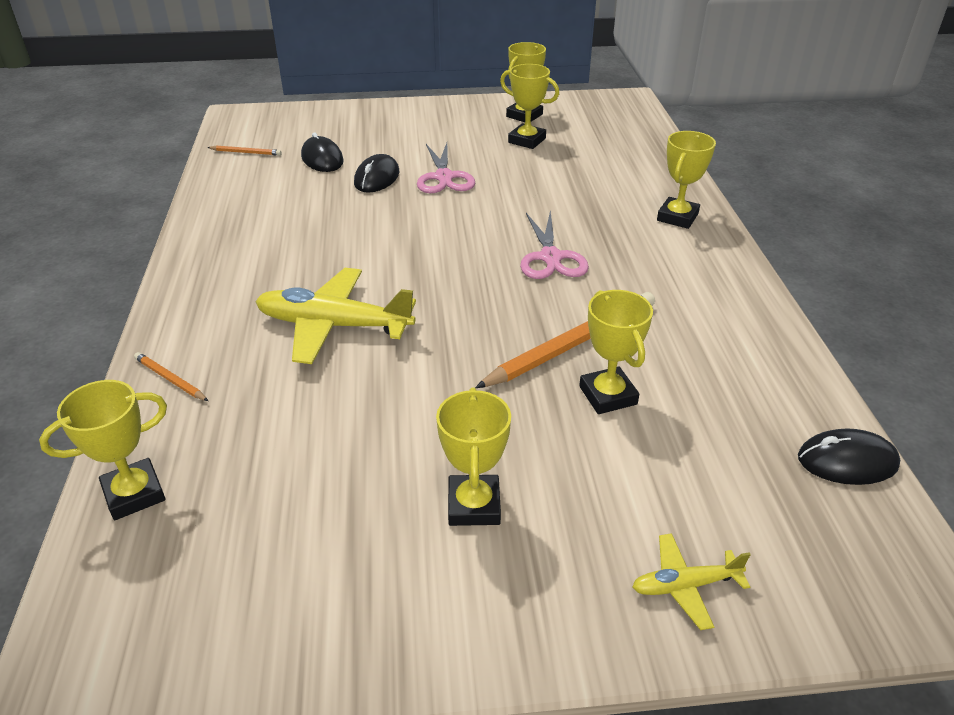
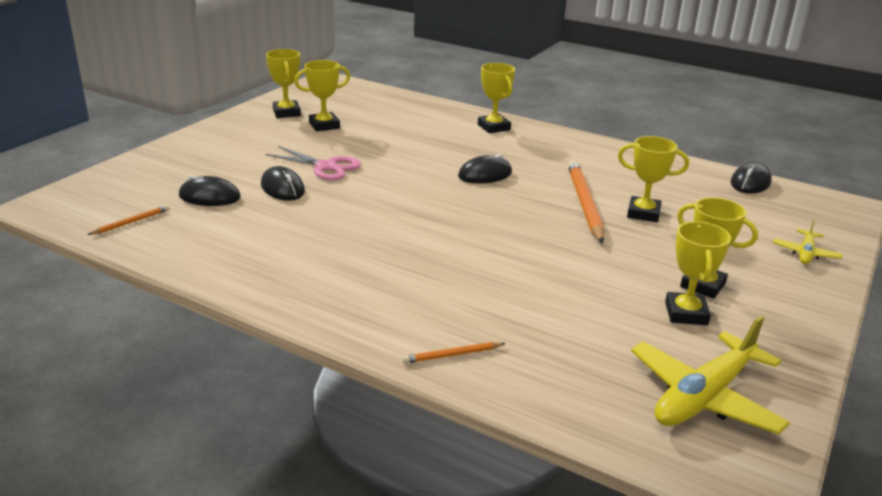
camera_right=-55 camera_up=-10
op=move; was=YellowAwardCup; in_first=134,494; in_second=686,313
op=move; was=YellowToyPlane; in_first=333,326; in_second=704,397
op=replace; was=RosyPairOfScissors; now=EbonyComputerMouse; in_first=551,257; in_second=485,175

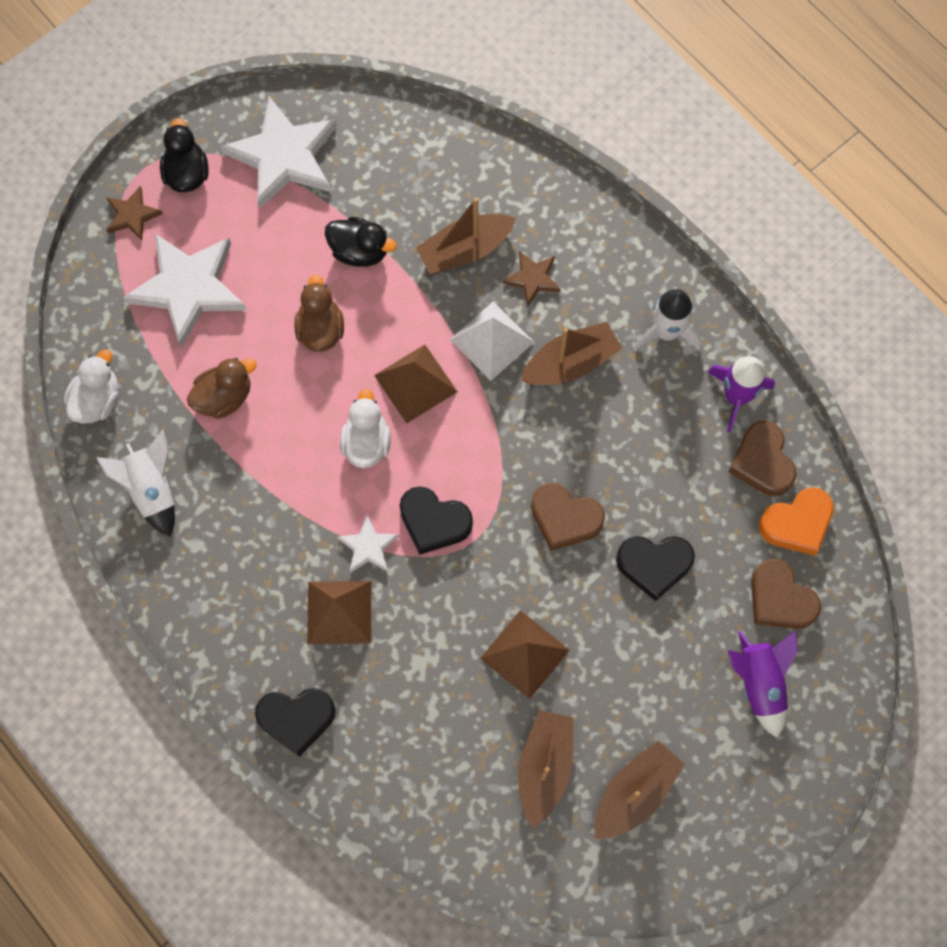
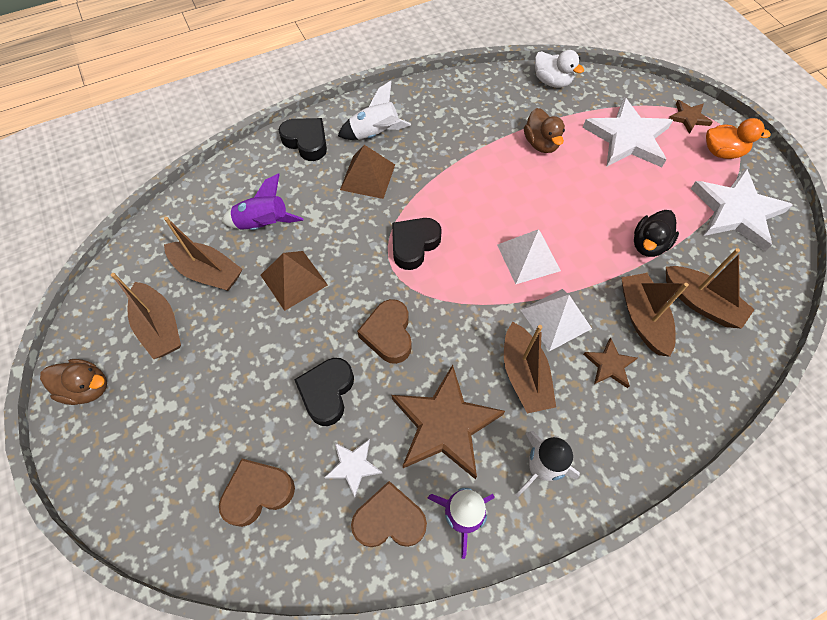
camera_right=105 camera_up=-10
op=delete; was=SnowWhiteDuck; in_first=366,443
op=delete; was=OrangeHeartShape; in_first=796,523
op=insert; now=RussetStarShape; in_second=445,424
op=insert; now=RussetSailboat; in_second=701,303
op=move; was=SnowWhiteToyRocket; in_first=152,489; in_second=375,134
op=move; was=RussetDuck; in_first=320,329; in_second=87,388
op=move; was=SnowWhiteStarShape; in_first=368,547; in_second=353,466
op=move; was=RoyalPurpleToyRocket; in_first=759,683; in_second=263,224
op=recolor; was=EbonyDuck; now=OrangeDuck; in_first=187,173; in_second=722,152
op=recolor; was=RussetPyramidShape; now=SnowWhitePyramidShape; in_first=415,383; in_second=528,257
op=rotate; was=EbonyHeartShape; in_first=296,719; in_second=306,142; clockwise=120
op=rotate; was=RussetHeartShape; in_first=564,519; in_second=388,334; clockwise=-45

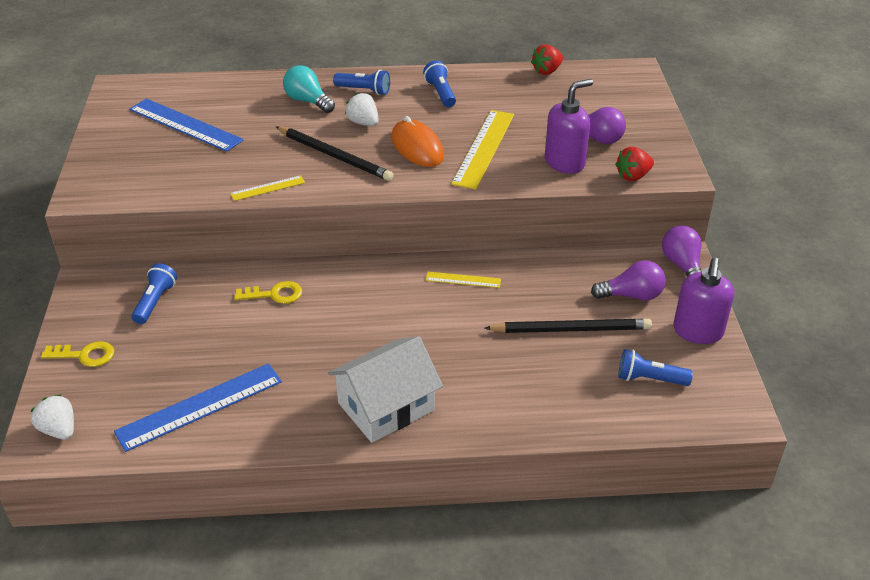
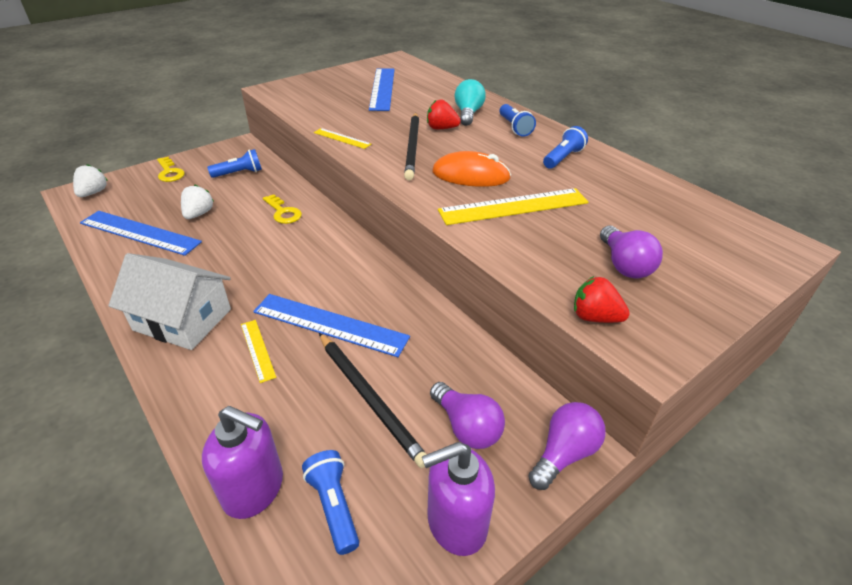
camera_right=55 camera_up=0
op=insert; now=BlueRuler; in_second=330,324
op=move; was=SnowWhiteBerry; in_first=363,123; in_second=199,214
op=move; was=YellowRuler; in_first=463,279; in_second=258,350
op=move; was=RedBerry; in_first=547,71; in_second=441,128
op=move; was=RoyalPurplePumpBottle; in_first=565,162; in_second=254,489
op=rotate; was=OrangeComputerMouse; in_first=417,147; in_second=470,175; clockwise=75

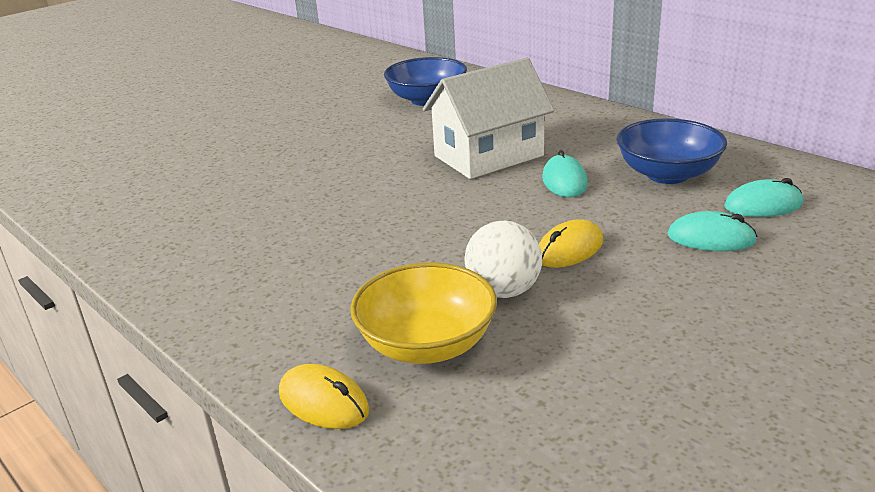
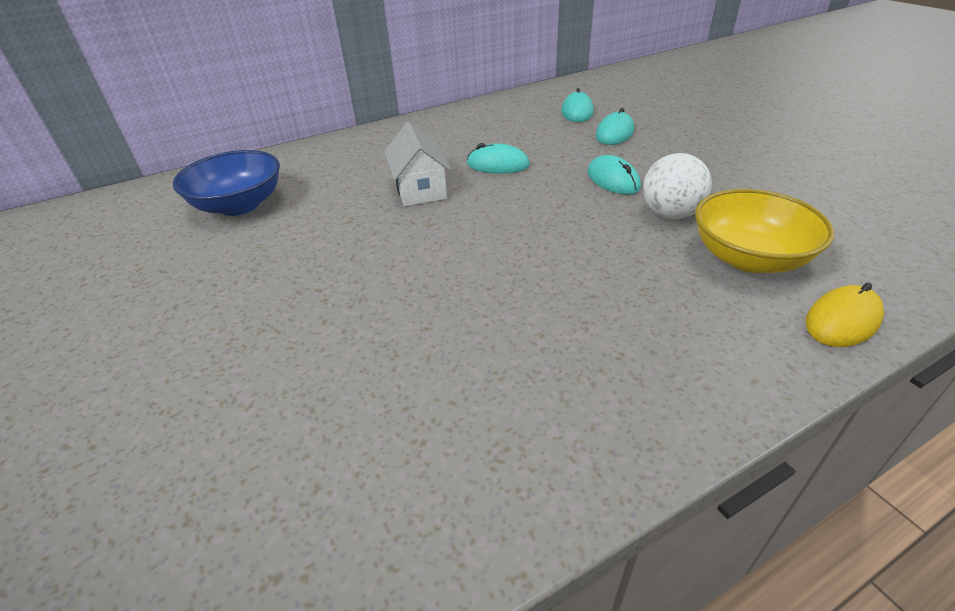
camera_right=-75 camera_up=10
op=delete; was=BlueServingBowl; in_first=667,174
op=recolor; was=YellowComputerMouse; now=TealComputerMouse; in_first=569,249; in_second=613,180
op=resize; was=SnowWhiteCottage; in_first=488,156; in_second=420,189; ratio=0.64

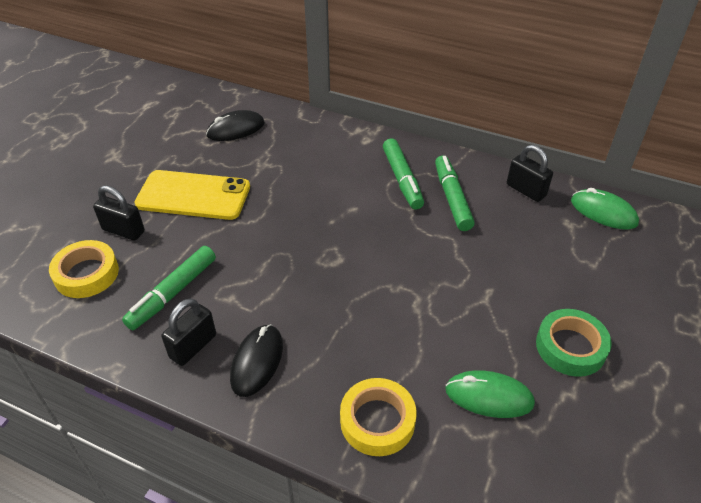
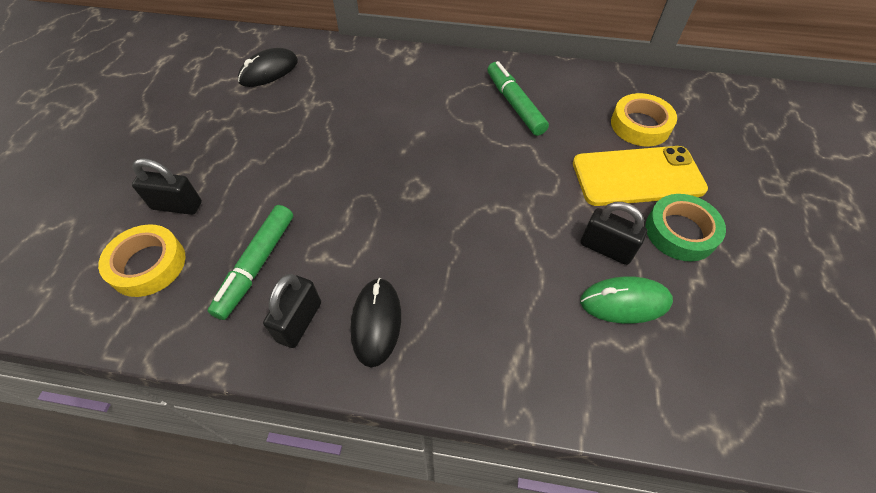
camera_right=-15 camera_up=10
op=delete; was=LeafGreenMarker; in_first=402,179
op=delete; was=LeafGreenComputerMouse; in_first=603,212
op=move; was=YellowMobilePhone; in_first=193,196; in_second=637,176
op=move; was=YellowTape; in_first=377,421; in_second=640,125
op=move; was=EbonyPadlock; in_first=526,190; in_second=606,248

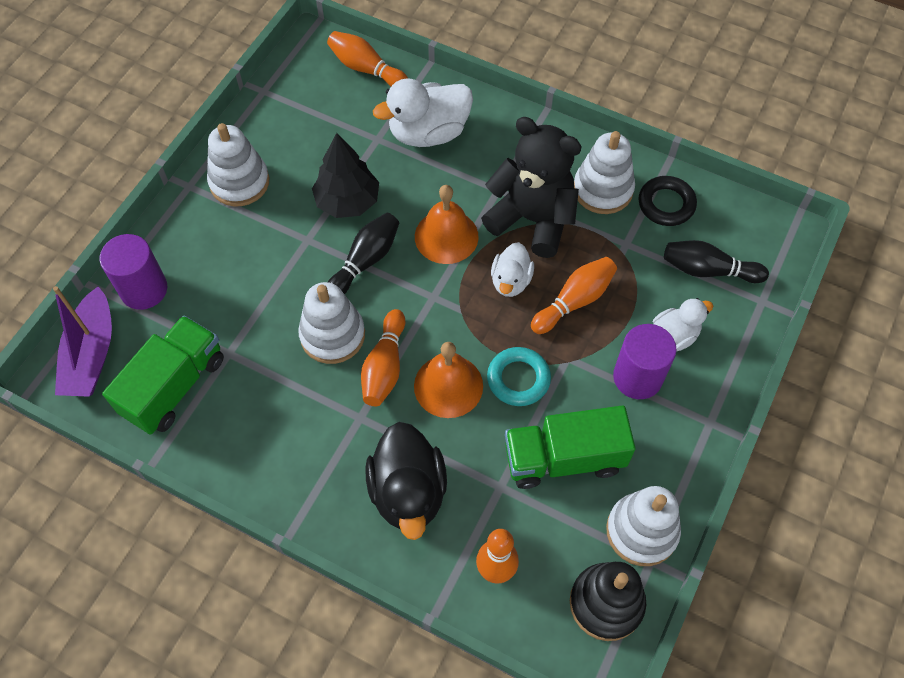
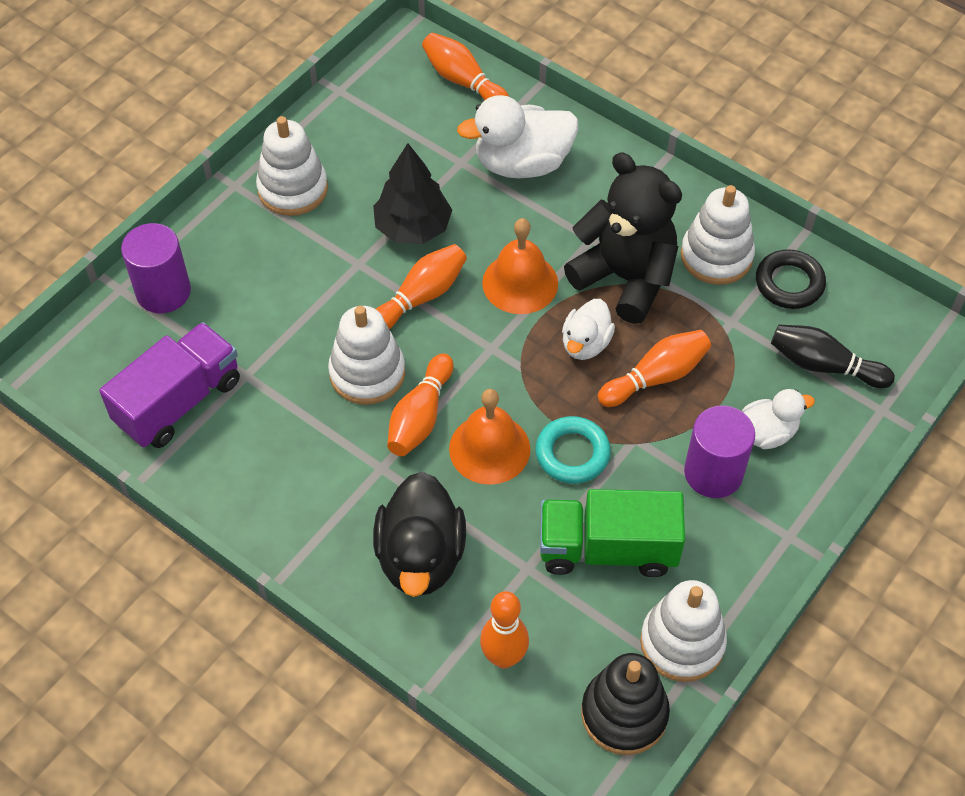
camera_right=10 camera_up=-5
op=delete; was=RoyalPurpleSailboat; in_first=91,354
op=recolor; was=LeafGreenToyTruck; now=RoyalPurpleToyTruck; in_first=174,386; in_second=179,402
op=recolor; was=EbonyBowlingPin; now=OrangeBowlingPin; in_first=365,261; in_second=421,297

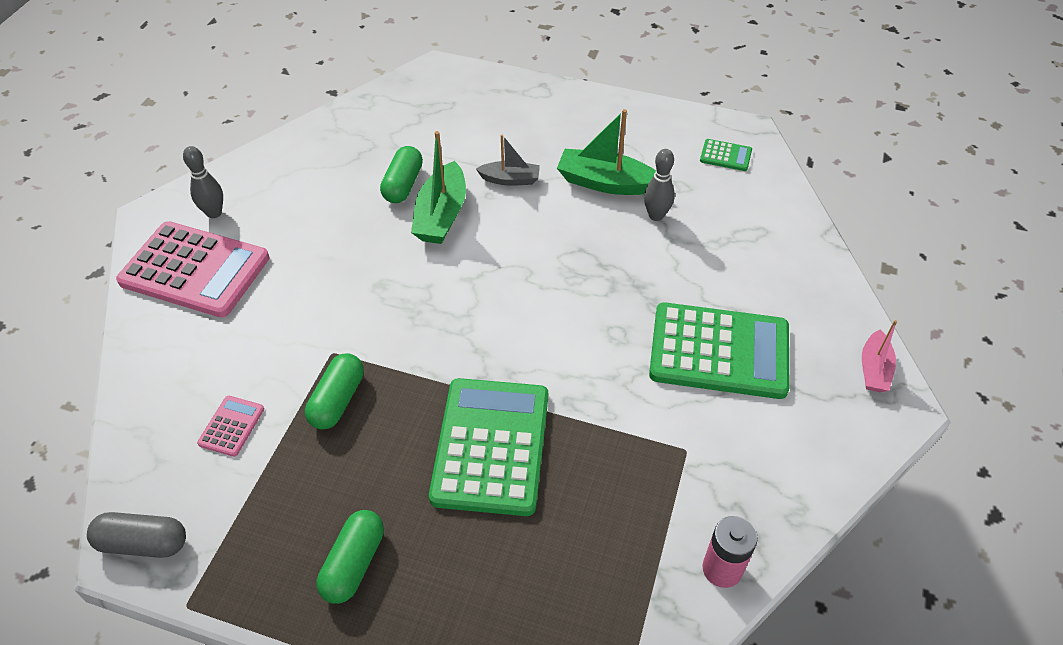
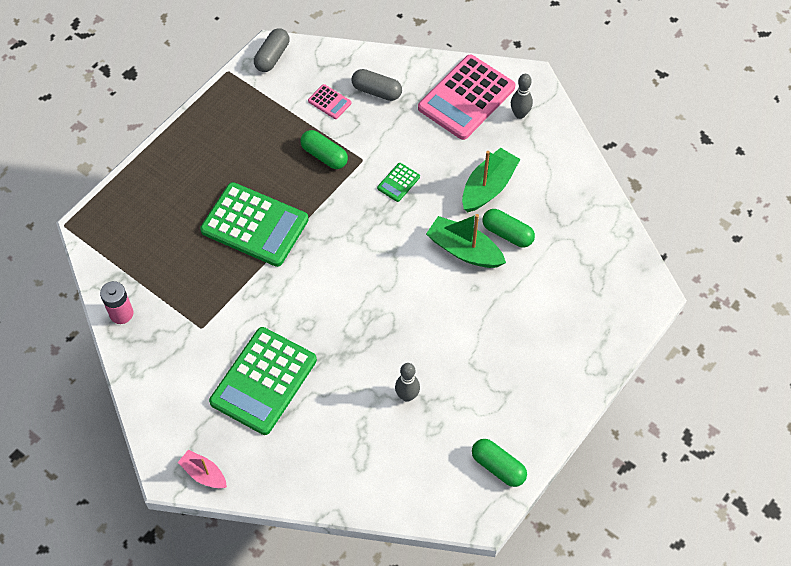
camera_right=110 camera_up=10
op=delete; was=AshGreySailboat; in_first=510,179
op=insert; now=AshGreyPill; in_second=376,91
op=move; was=LeafGreenPill; in_first=354,564; in_second=498,467
op=move; was=LeafGreenSailboat; in_first=605,183; in_second=488,187
op=move; was=LeafGreenPocketCalculator; in_first=725,156; in_second=398,182

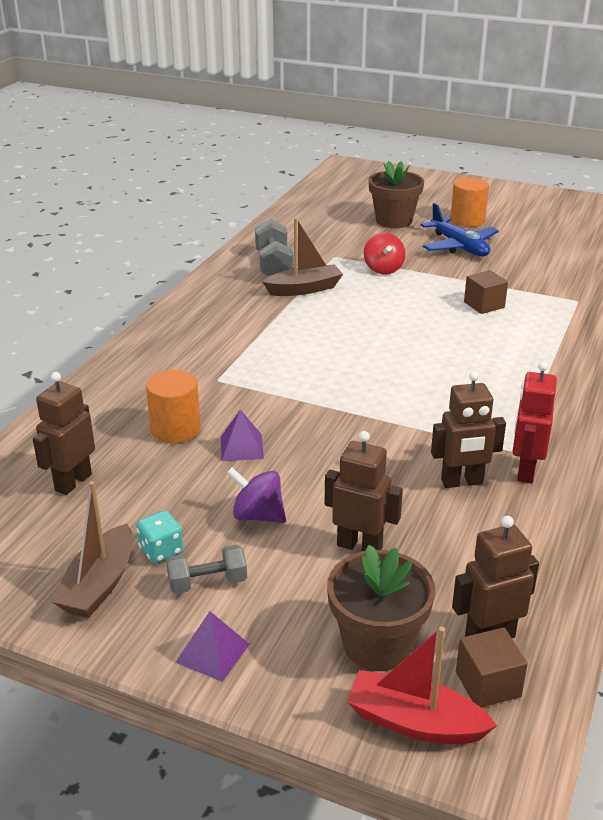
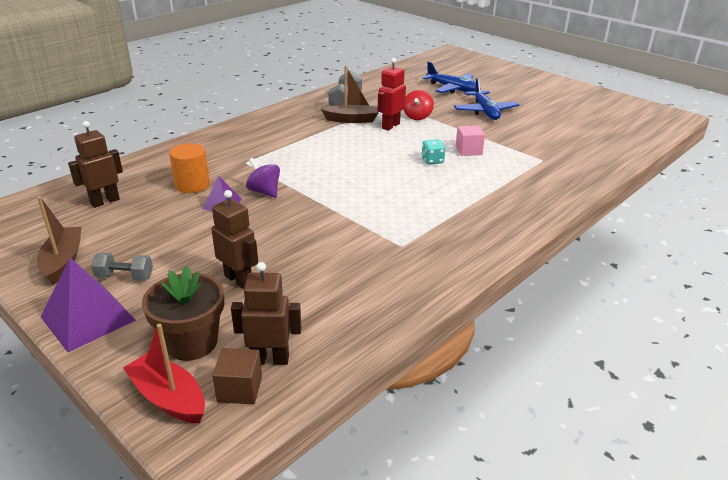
camera_right=20 camera_up=0
op=delete; was=RussetRobotFigure; in_first=462,482
op=delete; was=OrangeCylinder; in_first=467,220
op=move; was=TealGameDie; in_first=161,551; in_second=432,161
op=move; was=RoyalPurpleToyTop; in_first=257,515; in_second=264,192
op=move; was=RedRobotFigure; in_first=525,471; in_second=390,126
op=replace; was=RussetFlowerPot; now=BlueToyPlane; in_first=394,220; in_second=453,89
op=recolor; was=RussetCube; now=RosyCube; in_first=484,305; in_second=468,150
op=rotate; was=RussetSailboat; in_first=99,584; in_second=63,261; clockwise=135
op=resize; was=RoyalPurplePyramidShape; in_first=212,653; in_second=88,318; ratio=1.81

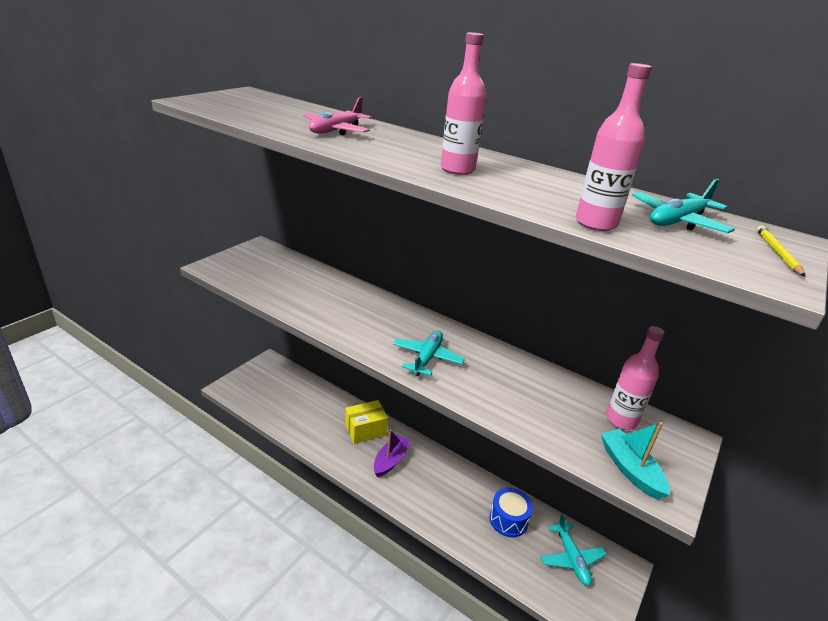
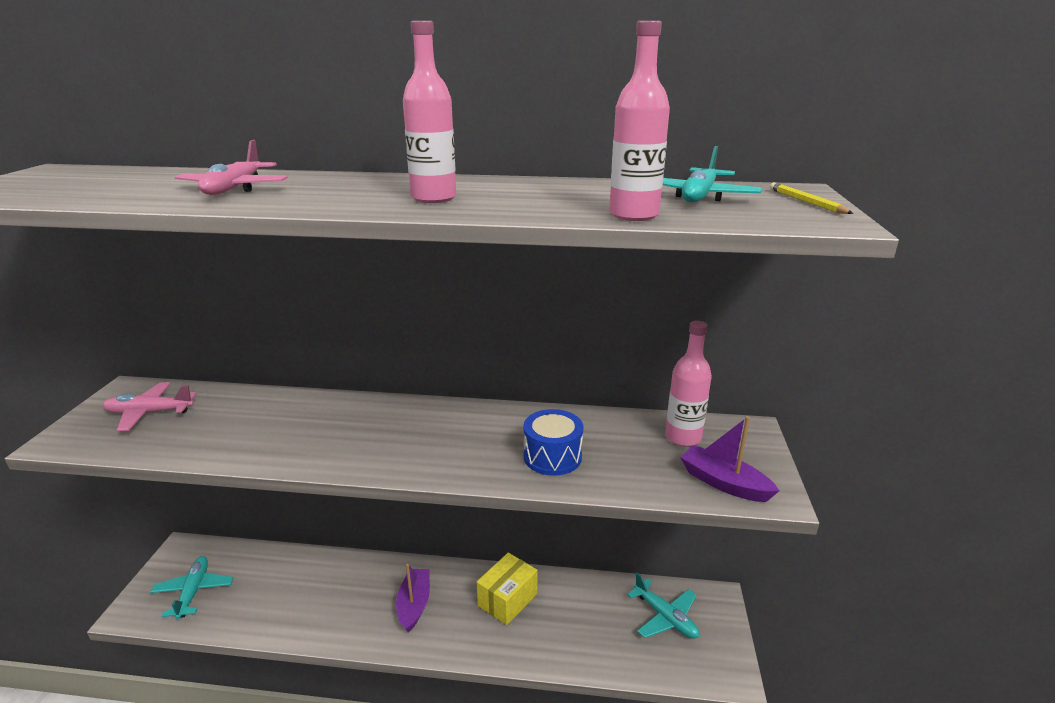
camera_right=-25 camera_up=-5
op=insert; now=RosyToyPlane; in_second=149,413
op=move; was=YellowPackage; in_first=365,430; in_second=507,599
op=move; was=TealToyPlane; in_first=427,358; in_second=193,591
op=move; was=BlueSnareDrum; in_first=508,520; in_second=552,457
op=recolor; was=TealSailboat; now=RoyalPurpleSailboat; in_first=630,469; in_second=724,483

